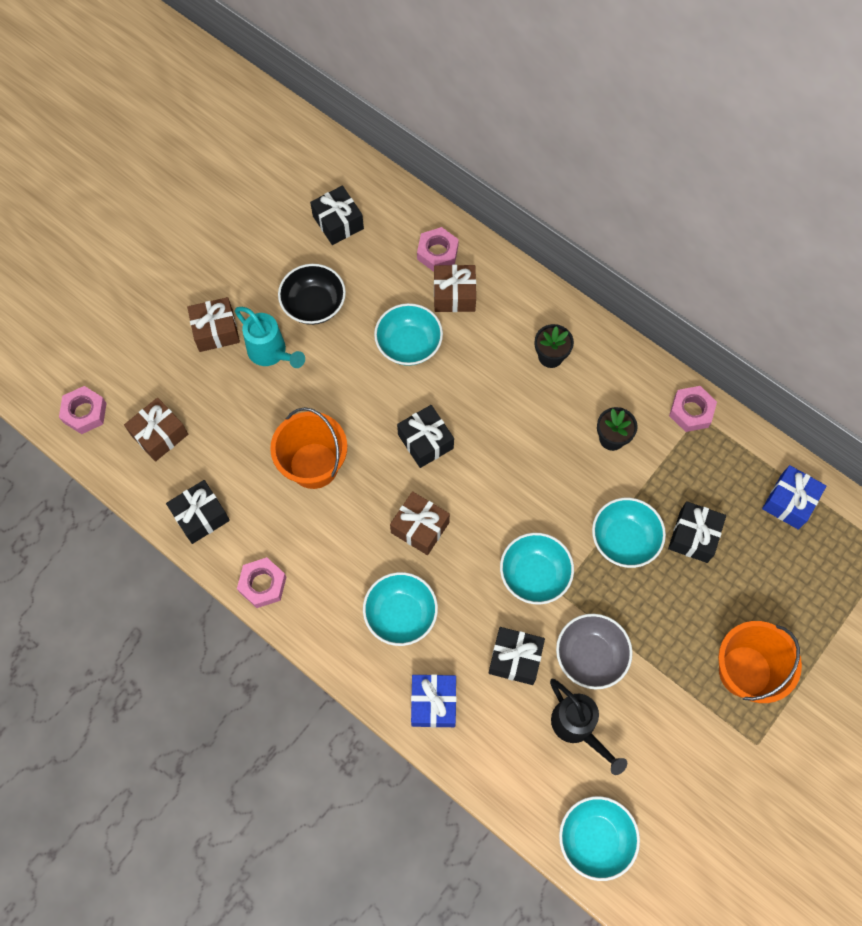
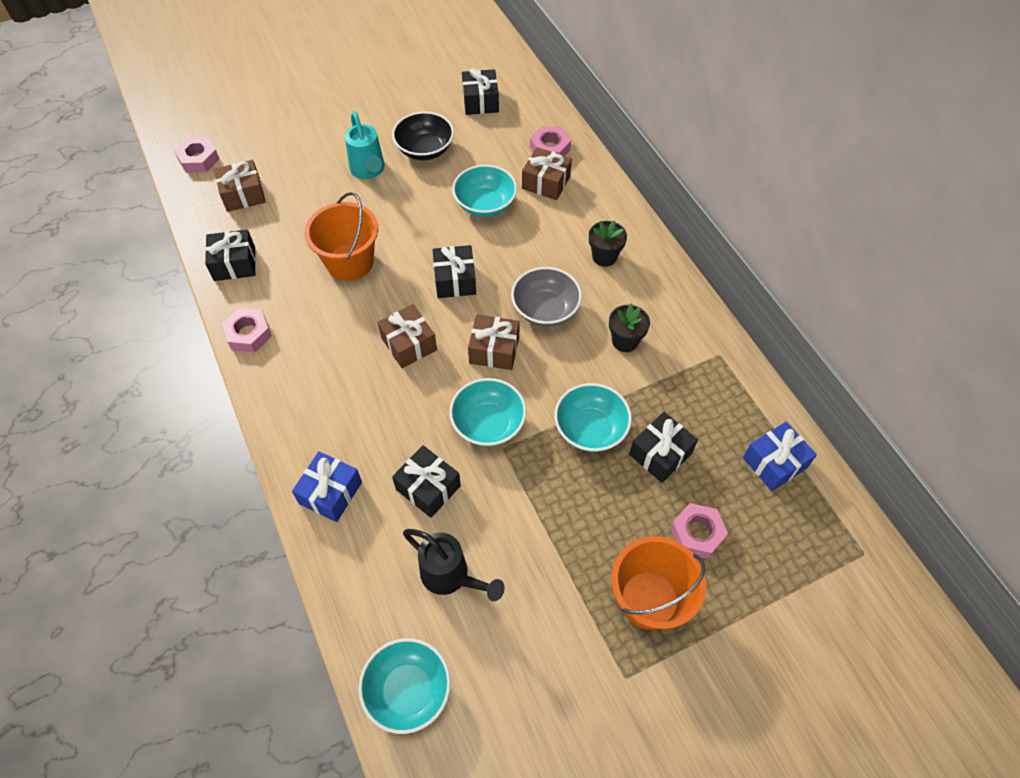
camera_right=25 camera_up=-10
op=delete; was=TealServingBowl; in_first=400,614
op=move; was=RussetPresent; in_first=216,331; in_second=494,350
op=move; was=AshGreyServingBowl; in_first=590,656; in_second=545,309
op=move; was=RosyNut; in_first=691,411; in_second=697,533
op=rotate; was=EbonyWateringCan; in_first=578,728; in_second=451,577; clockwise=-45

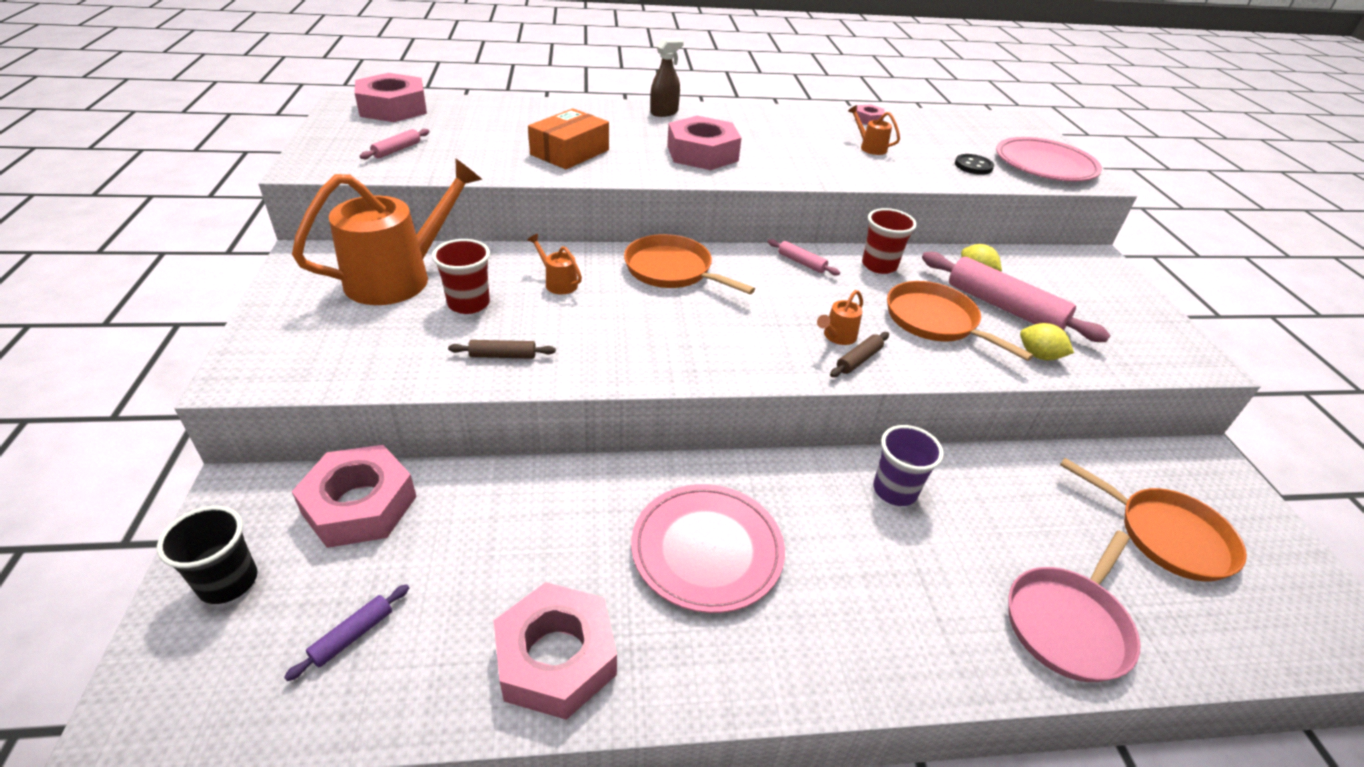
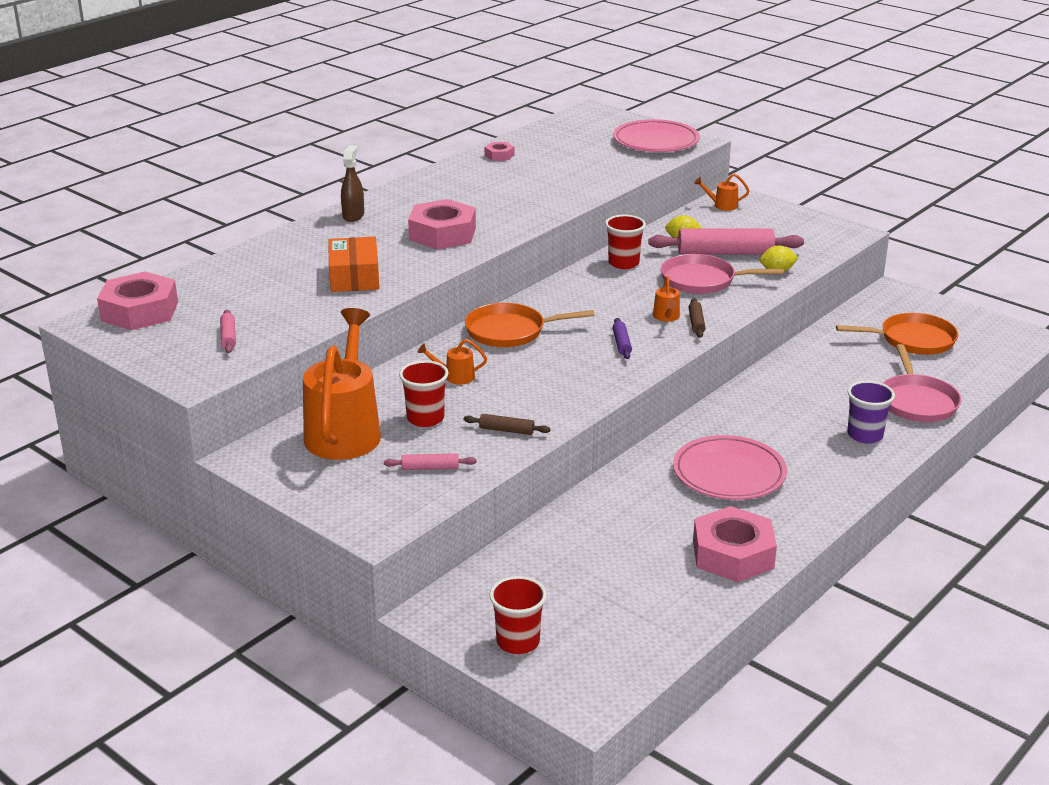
camera_right=-40 camera_up=-10
op=delete; was=RosyNut; in_first=360,505
op=delete; was=EbonyButton; in_first=973,166
op=move; was=RoyalPurpleDoughRoller; in_first=352,635; in_second=621,343
op=move; was=RosyDoughRoller; in_first=801,262; in_second=430,468
op=move; was=OrangeWateringCan; in_first=869,147; in_second=721,205
op=move; was=RoyalPurpleTumbler; in_first=895,490; in_second=865,435
op=recolor; was=EbonyTumbler; now=RedTumbler; in_first=228,582; in_second=518,642
op=recolor; was=OrangePan; now=RosyPan; in_first=934,321; in_second=702,280
op=rotate; was=RussetDoughRoller; in_first=503,356; in_second=506,430; clockwise=60

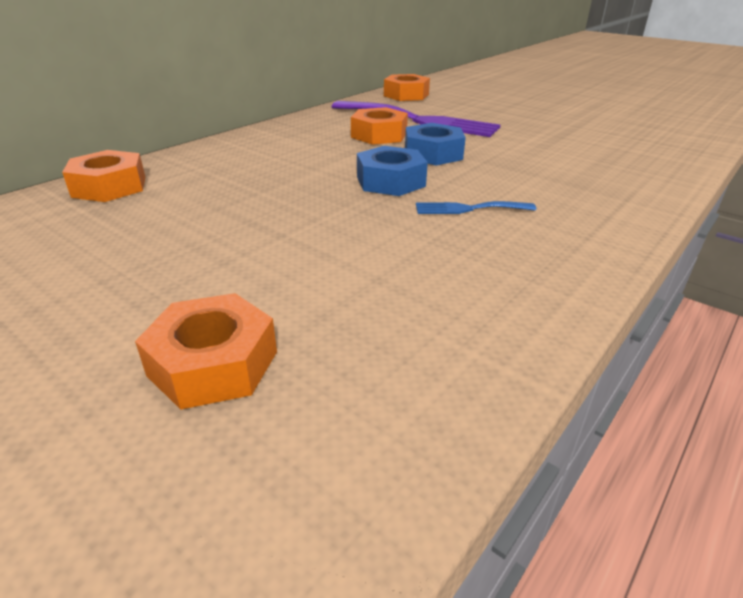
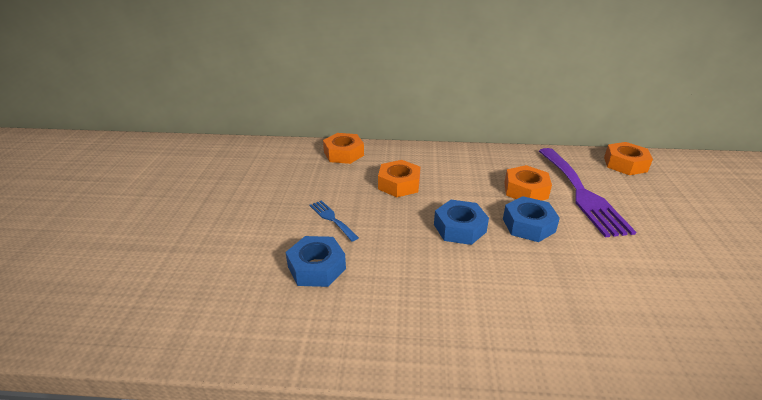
camera_right=55 camera_up=0
op=insert; now=BlueNut; in_second=316,267
op=move; was=OrangeNut; in_first=213,363; in_second=399,184
op=move; was=BlueDinnerFork; in_first=469,209; in_second=332,219

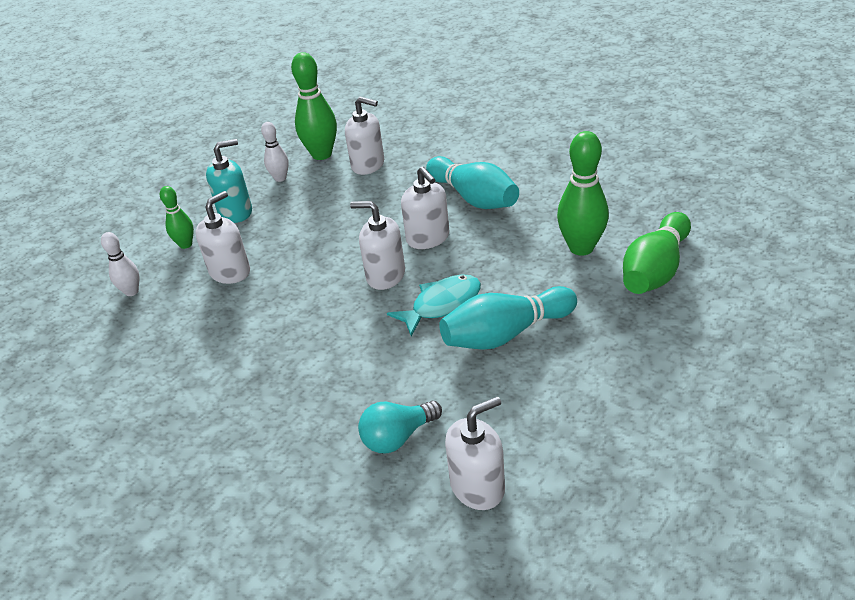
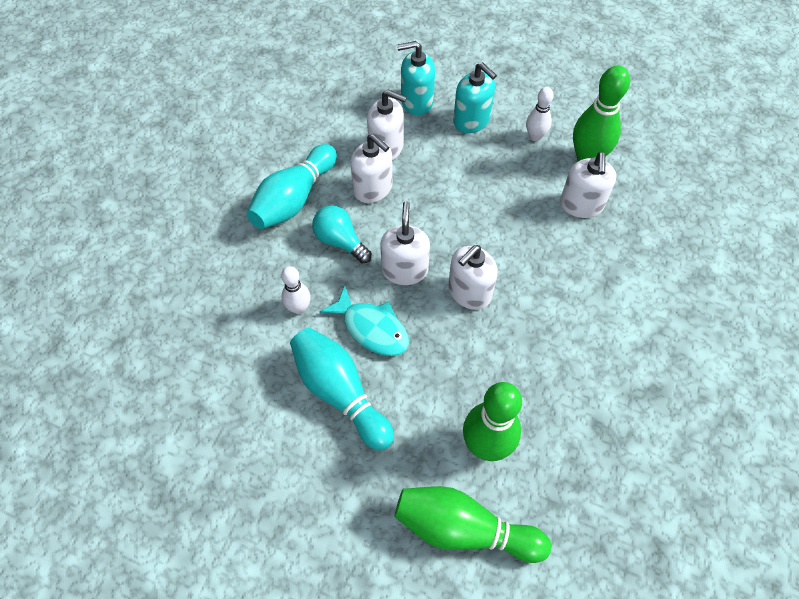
camera_right=70 camera_up=20
op=move; was=SnowWhiteBowlingPin; in_first=131,291; in_second=299,308
op=move; was=TealLightBulb; in_first=397,437; in_second=340,241
op=move; was=TealBowlingPin; in_first=474,198; in_second=294,199
op=move; was=SnowWhitePumpBottle; in_first=477,486; in_second=373,188
op=replace; was=LeafGreenBowlingPin; now=TealPumpBottle; in_first=185,244; in_second=416,101

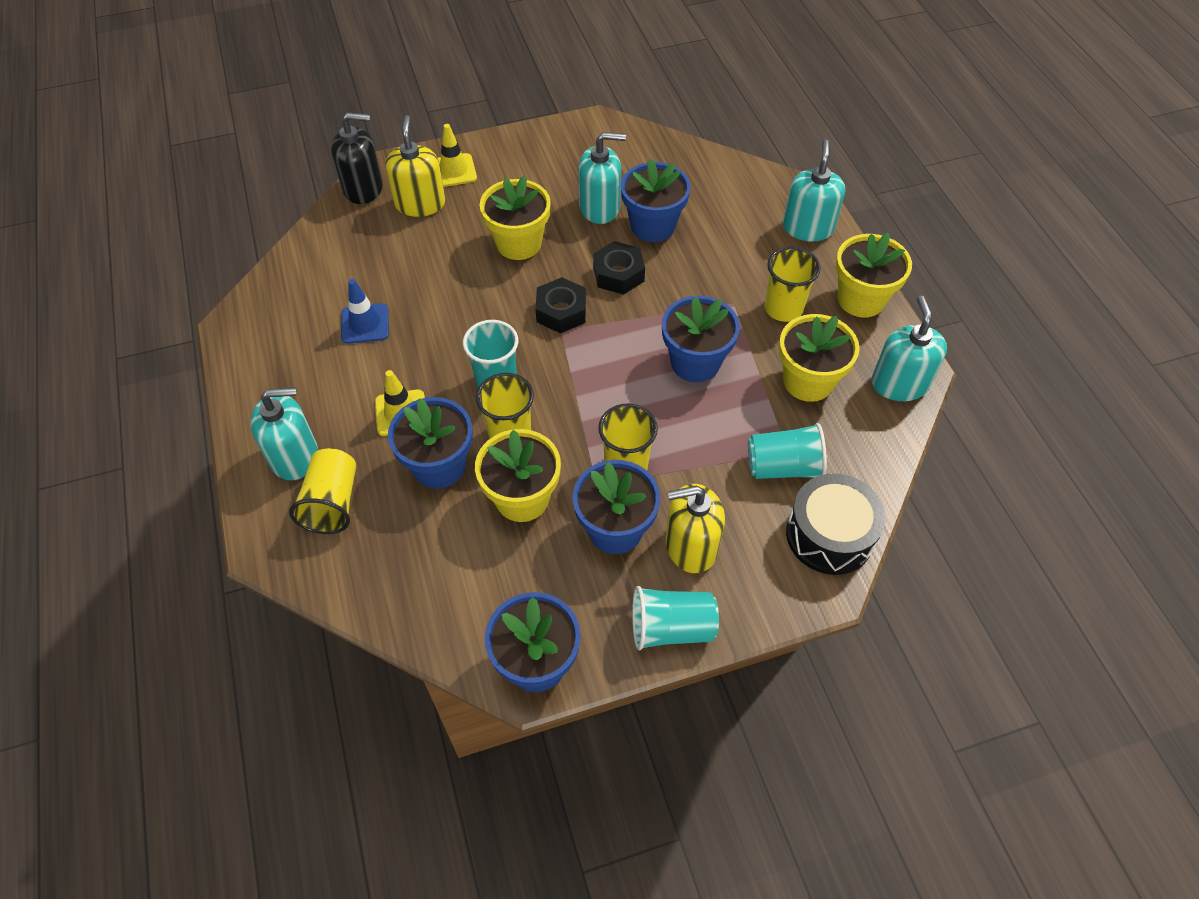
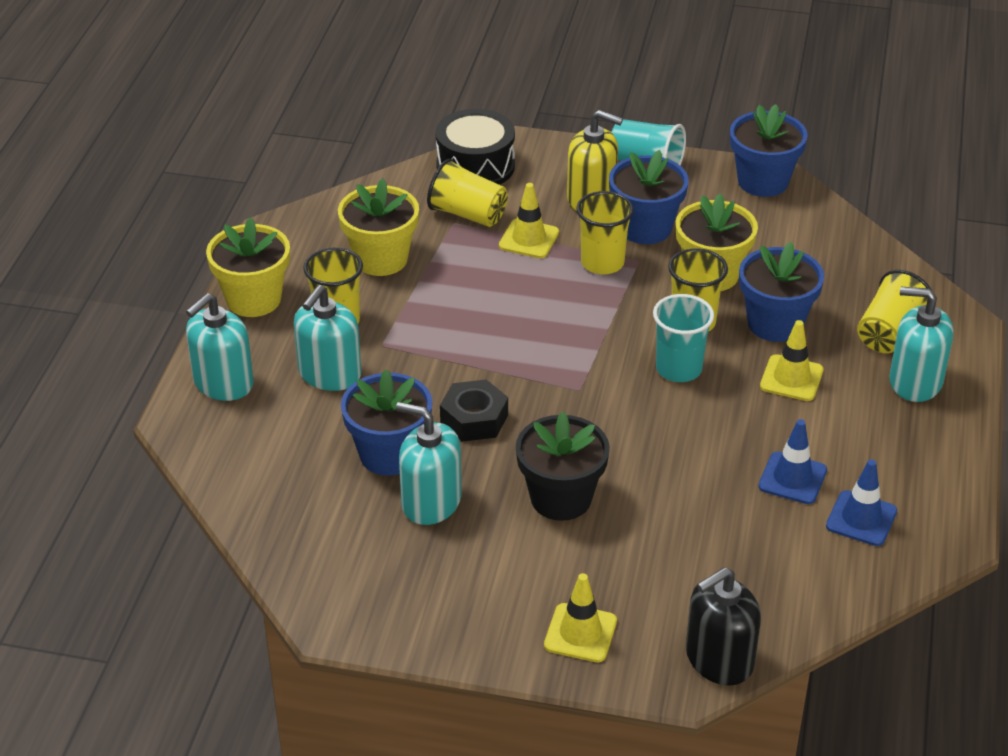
camera_right=-150 camera_up=-15
op=delete; was=YellowPumpBottle; in_first=420,203
op=delete; was=EbonyNut; in_first=561,311
op=delete; was=BlueFlowerPot; in_first=695,362
op=insert; now=YellowRoadCone; in_second=529,239
op=insert; now=BlueRoadCone; in_second=861,519
op=move; was=TealPumpBottle; in_first=899,384; in_second=329,374
op=recolor; was=YellowFlowerPot; now=EbonyFlowerPot; in_first=519,243; in_second=561,498
op=recolor; was=TealTumbler; now=YellowTumbler; in_first=783,467; in_second=468,214
op=rotate; was=EbonyPumpBottle; in_first=363,188; in_second=719,659; clockwise=-60

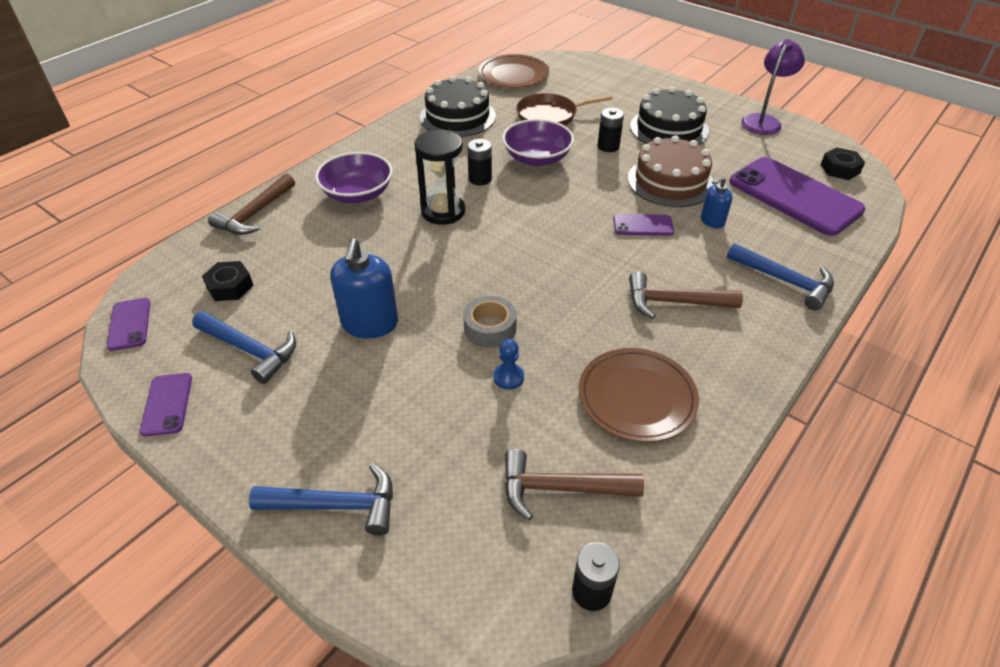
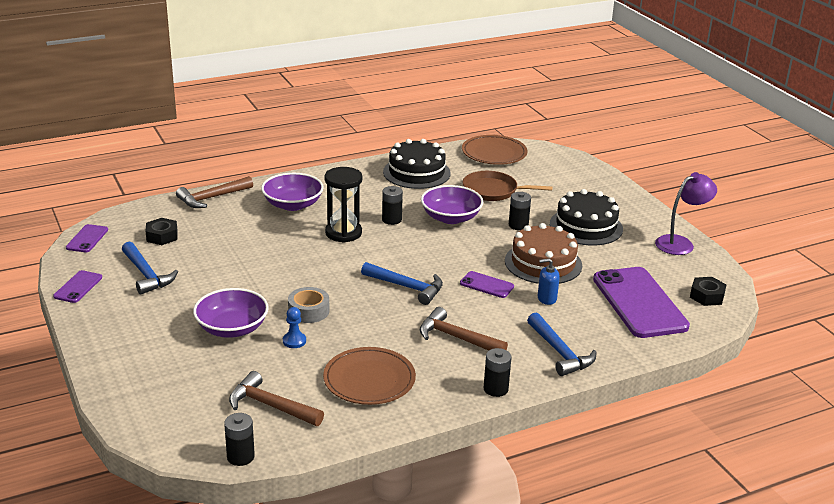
camera_right=25 camera_up=-15
op=delete; was=BluePumpBottle; in_first=370,324
op=insert; now=RoyalPurpleServingBowl; in_second=232,328
op=insert; now=EbonyBattery; in_second=495,389
op=move; was=BlueClawHammer; in_first=336,505; in_second=407,287

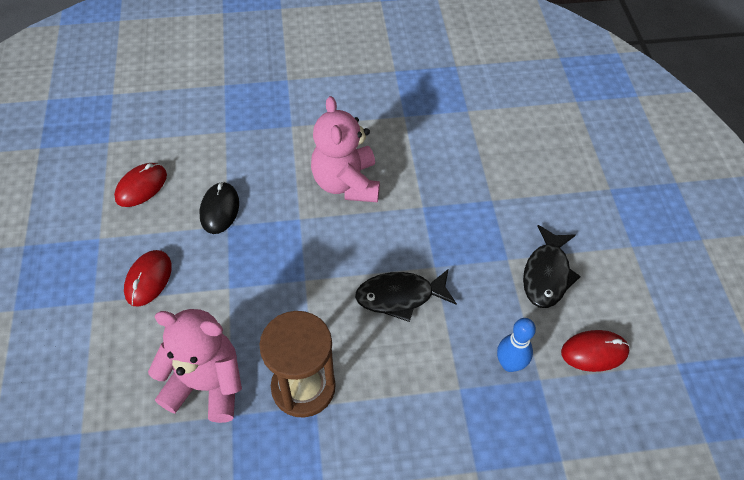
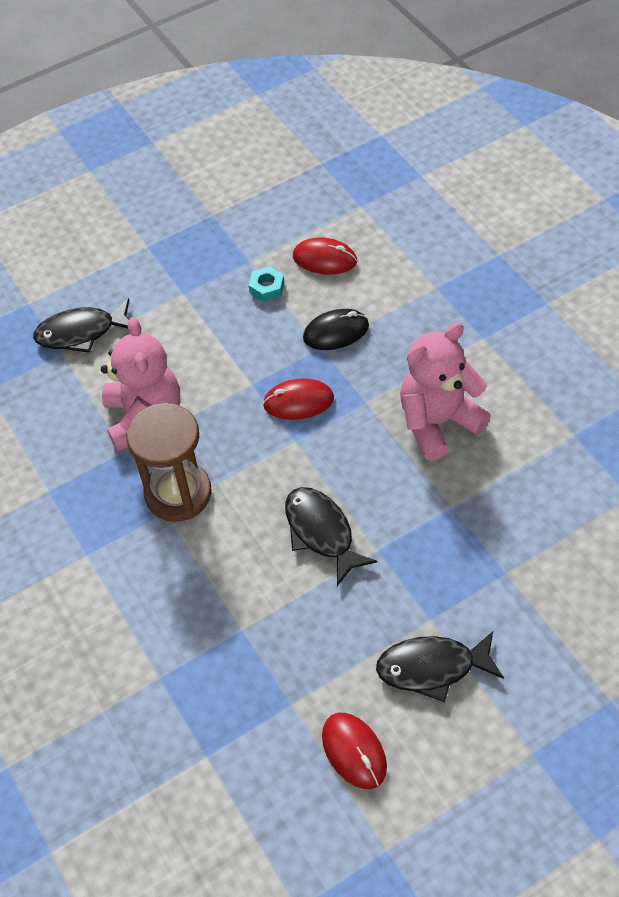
camera_right=70 camera_up=0
op=delete; was=BlueBowlingPin; in_first=510,364
op=insert; now=EbonyFishFigure; in_second=81,332
op=insert; now=TealNut; in_second=267,288
op=move; was=RedComputerMouse; in_first=148,279; in_second=298,401

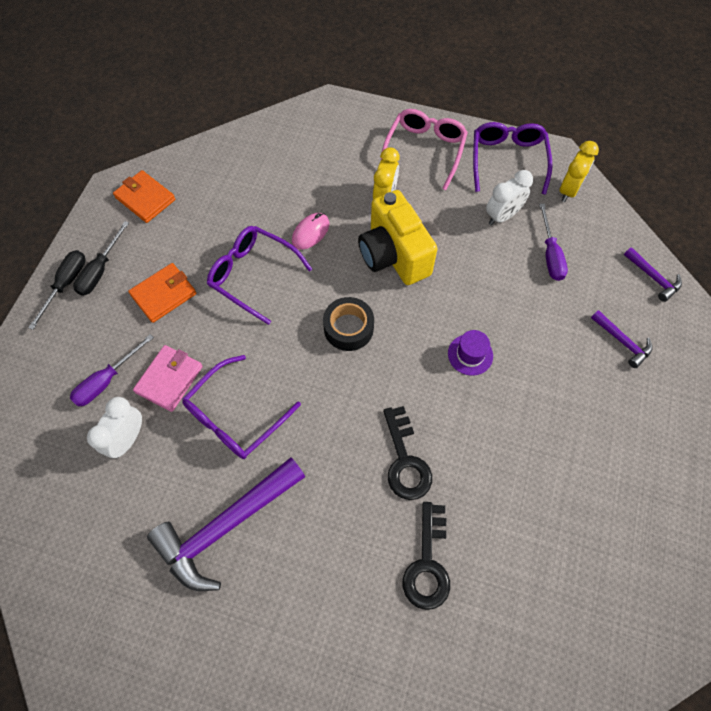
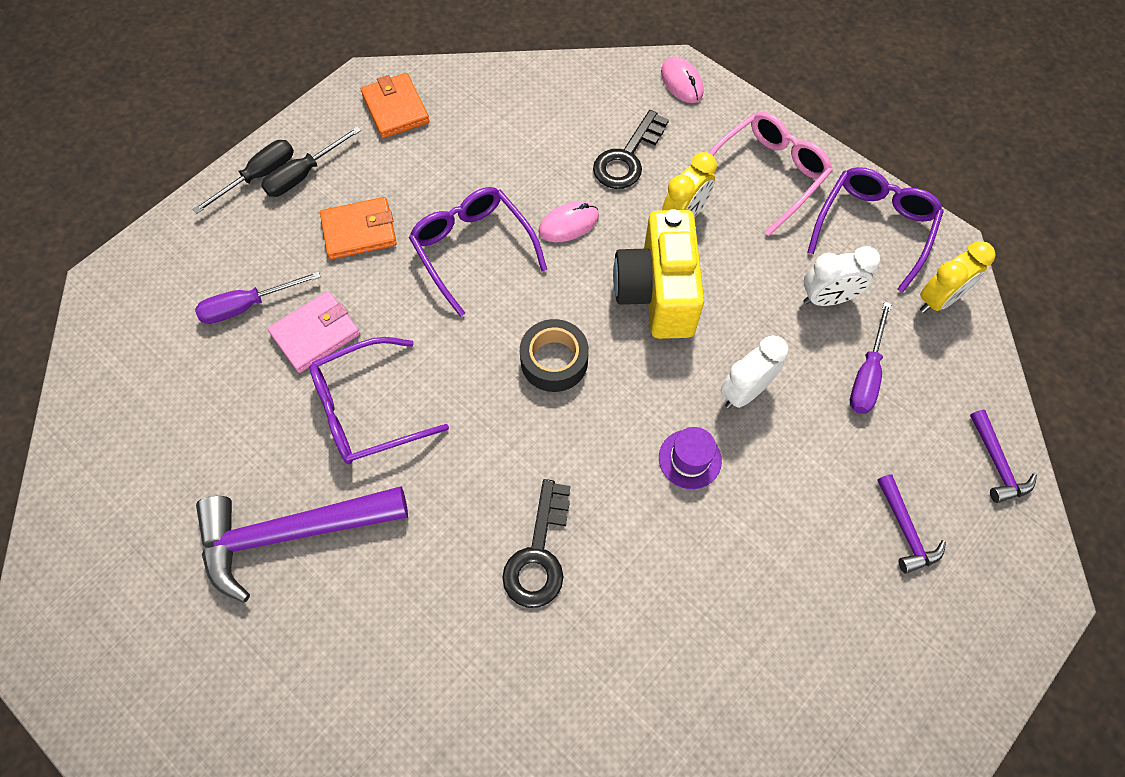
camera_right=25 camera_up=0
op=insert; now=RosyComputerMouse; in_second=681,82
op=move; was=SnowWhiteClock; in_first=128,439; in_second=744,391
op=move; was=EbonyDoorKey; in_first=427,563; in_second=627,157

